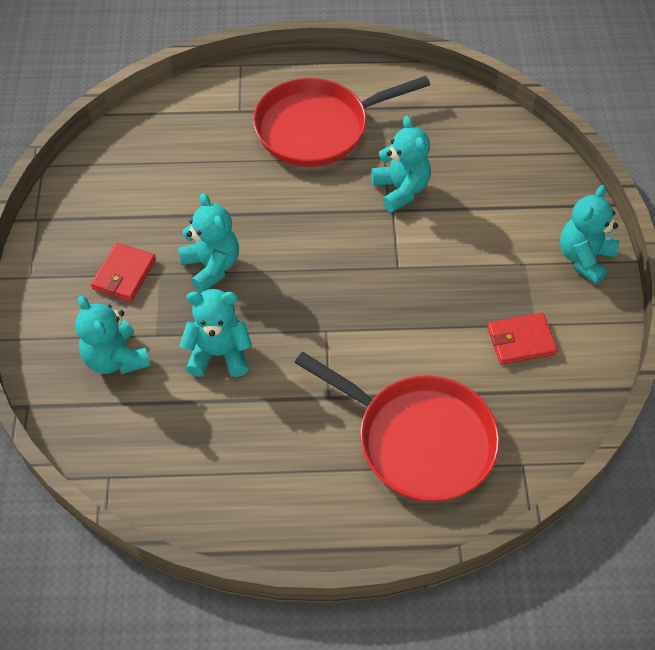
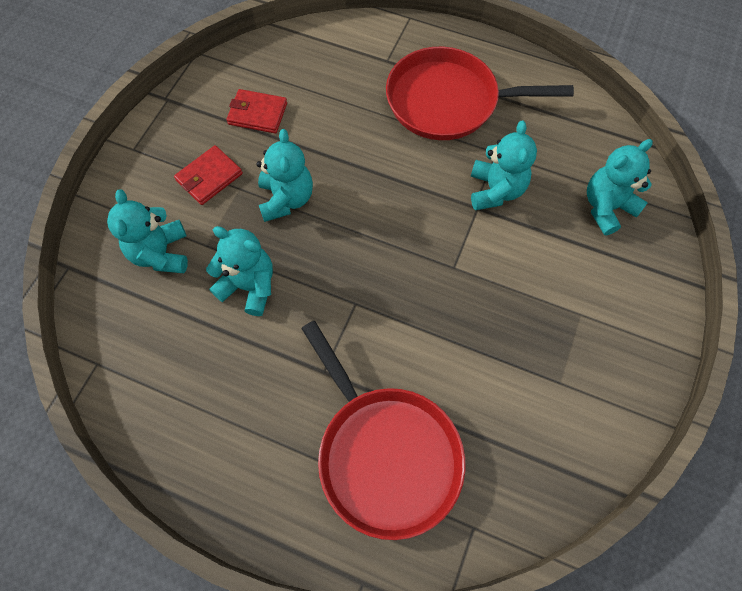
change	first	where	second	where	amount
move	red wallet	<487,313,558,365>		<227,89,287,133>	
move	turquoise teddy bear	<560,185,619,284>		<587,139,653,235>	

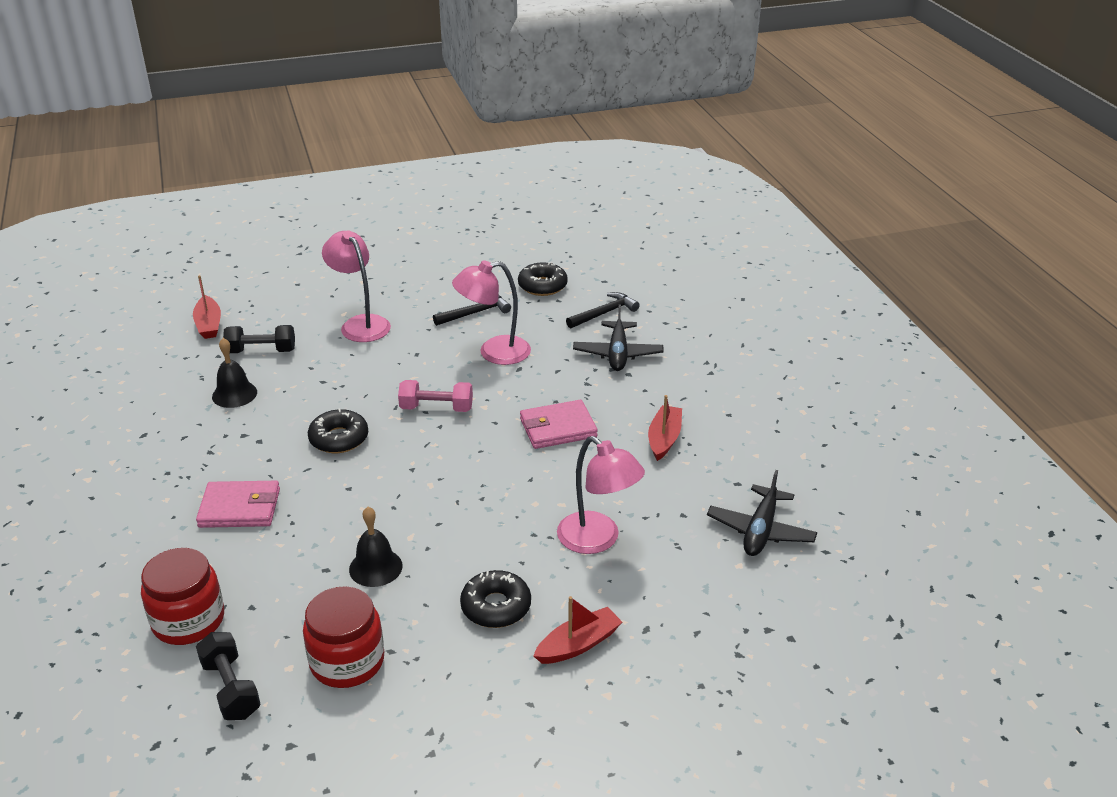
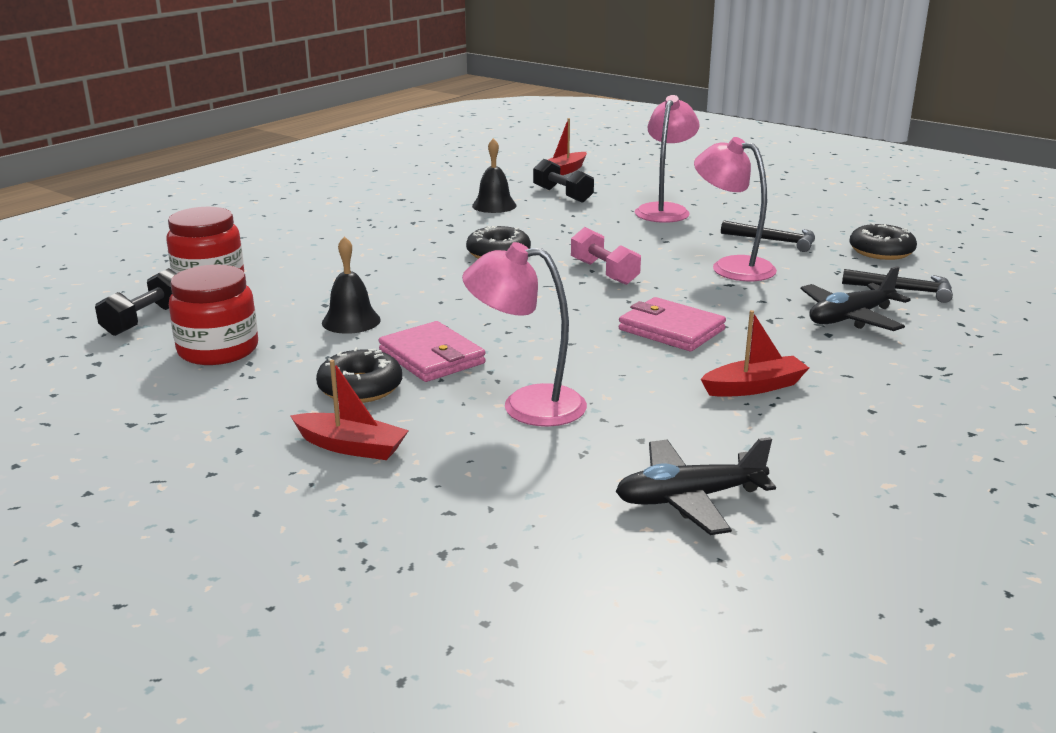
change	first	where	second	where	amount
move	pink wallet	<196,481,280,528>		<379,321,486,382>	
rotate	pink lamp	<557,436,645,554>		<462,242,587,427>	90 degrees clockwise

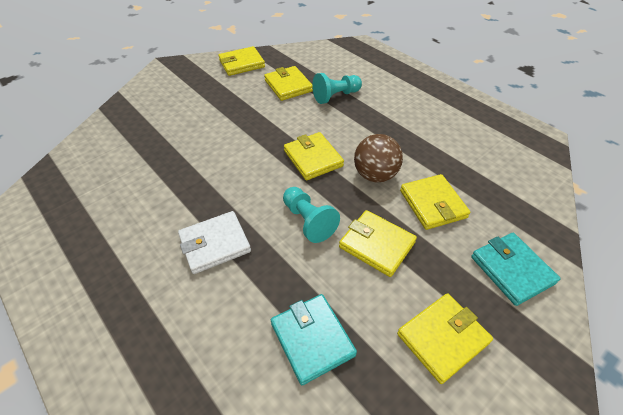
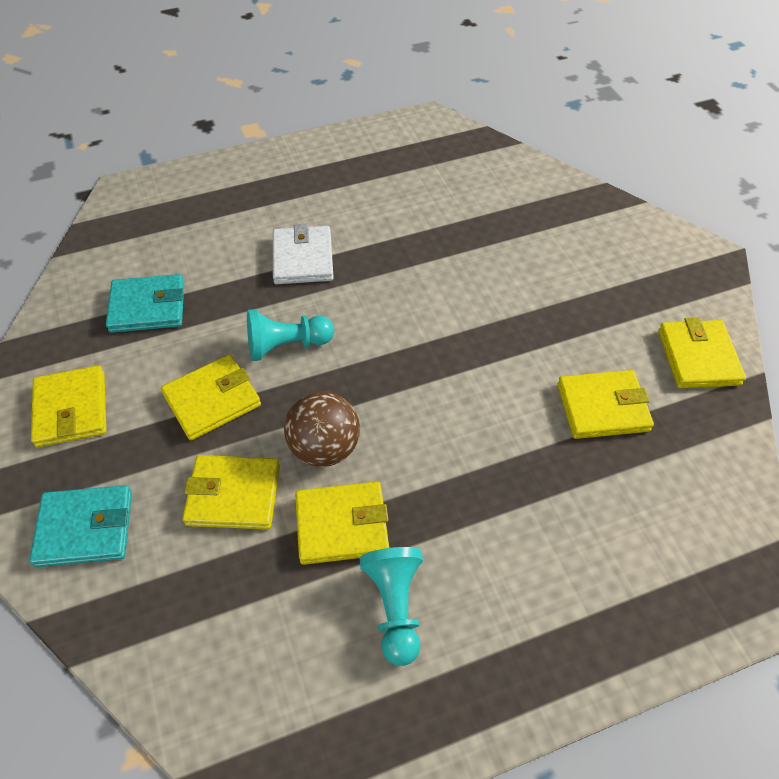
change	first	where	second	where	amount
move	yellow wallet	<284,132,344,180>		<295,481,389,565>	
move	turquoise pawn	<312,73,362,104>		<360,547,423,666>	

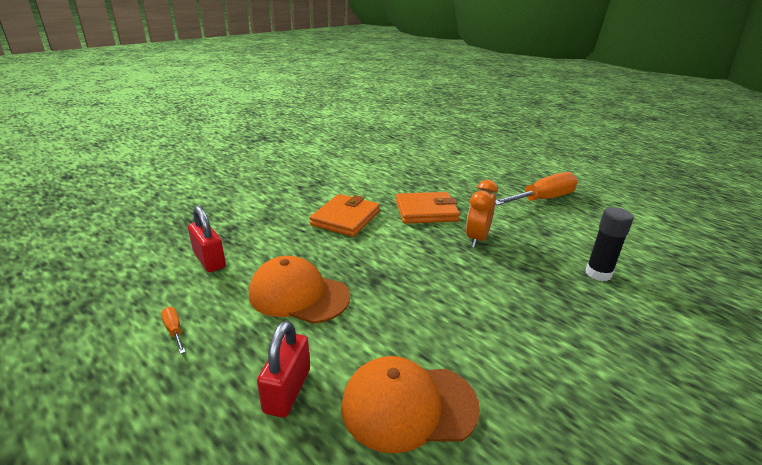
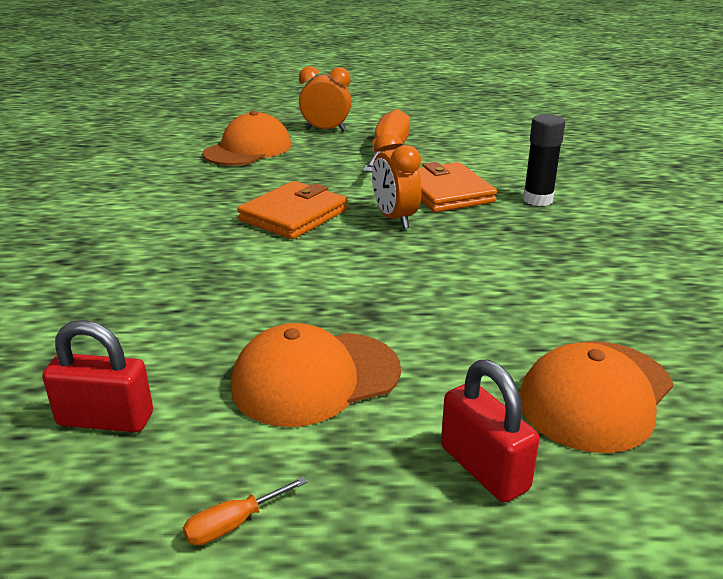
change	first	where	second	where	amount
rotate	orange screwdriver	<161,307,186,354>		<183,477,307,545>	45 degrees counterclockwise
insert			orange cap	<202,111,291,166>	
insert			orange clock	<299,66,351,131>	
move	orange wallet	<309,194,380,237>		<418,162,497,212>	

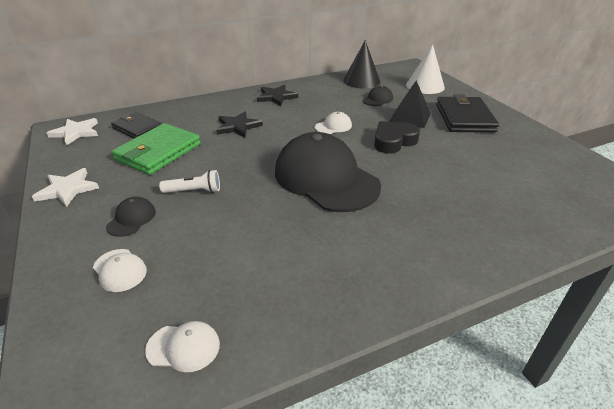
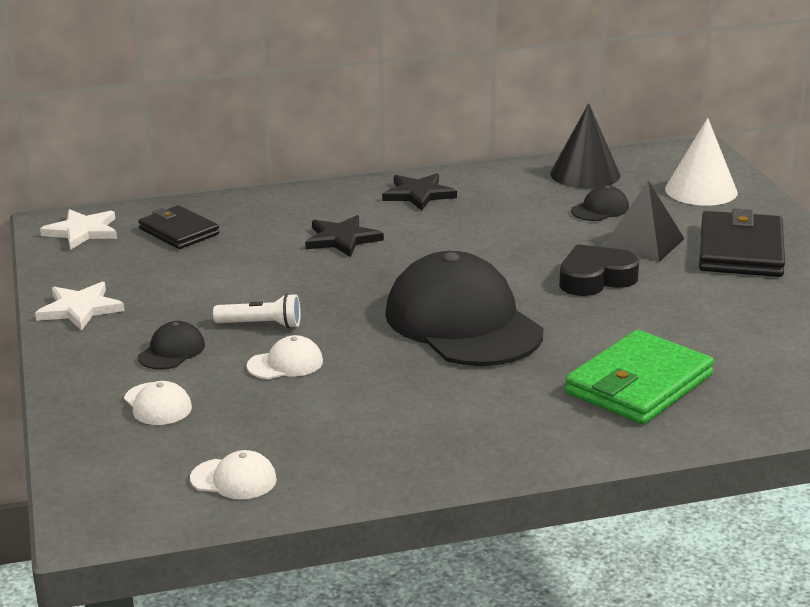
change	first	where	second	where	amount
move	white cap	<315,112,352,134>		<247,335,323,379>	
move	green wallet	<112,123,201,175>		<565,330,714,425>	

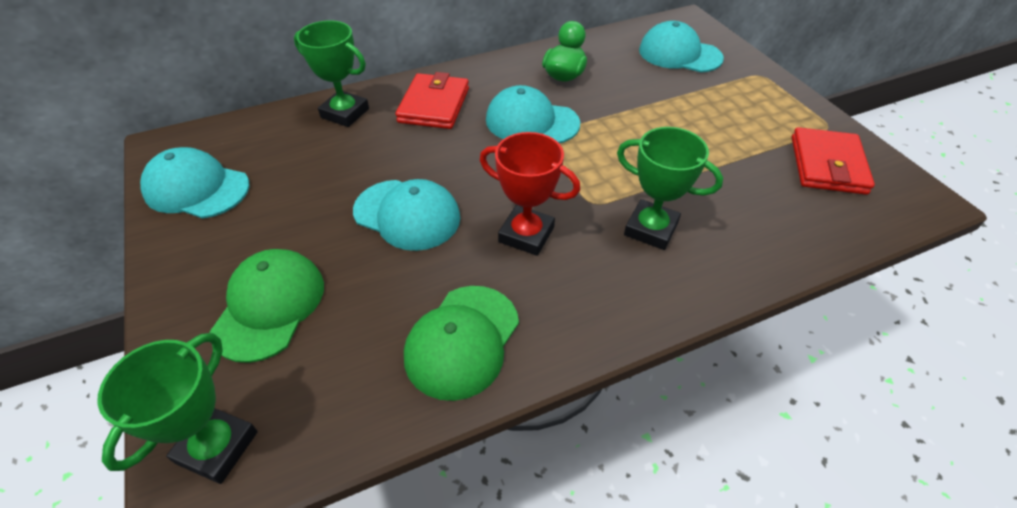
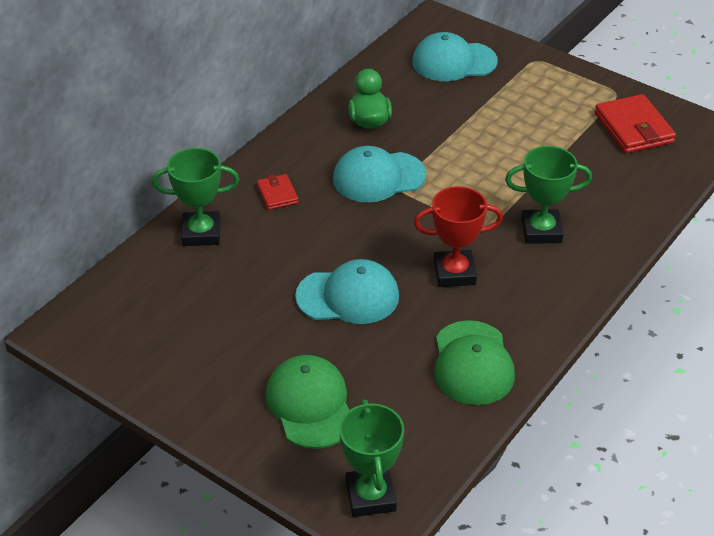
change	first	where	second	where	amount
resize	red wallet	<396,72,469,129>		<257,174,299,210>	x0.55
delete	turquoise cap	<140,147,250,219>			

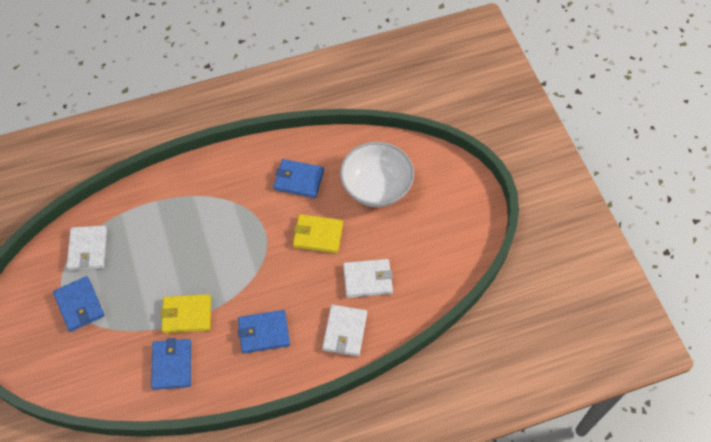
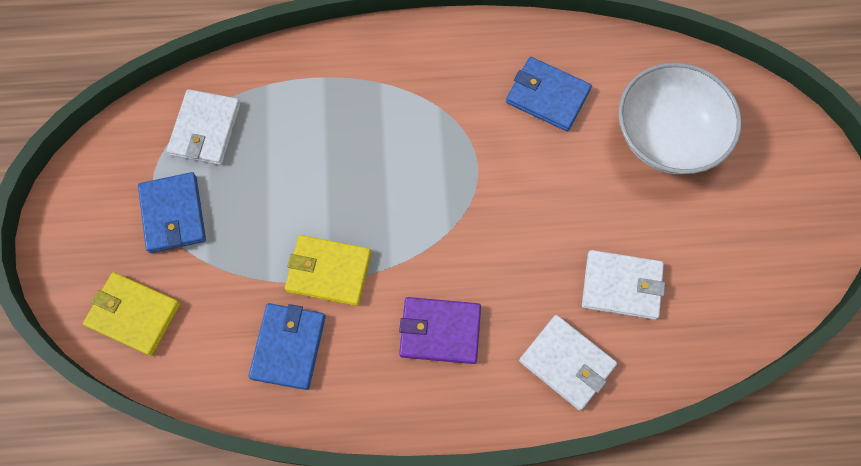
change	first	where	second	where	amount
move	yellow wallet	<293,214,343,253>		<83,272,180,356>	
recolor	blue wallet	<238,310,290,353>	purple wallet	<399,297,481,364>	
rotate	white wallet	<322,305,367,356>		<519,315,617,410>	75 degrees counterclockwise

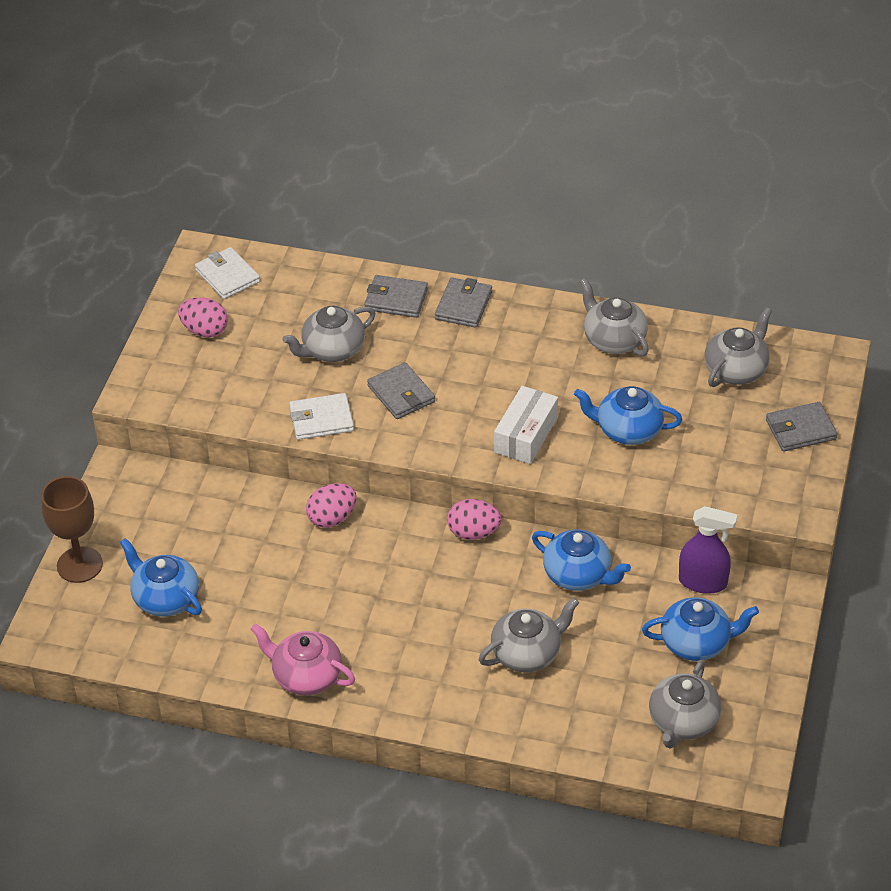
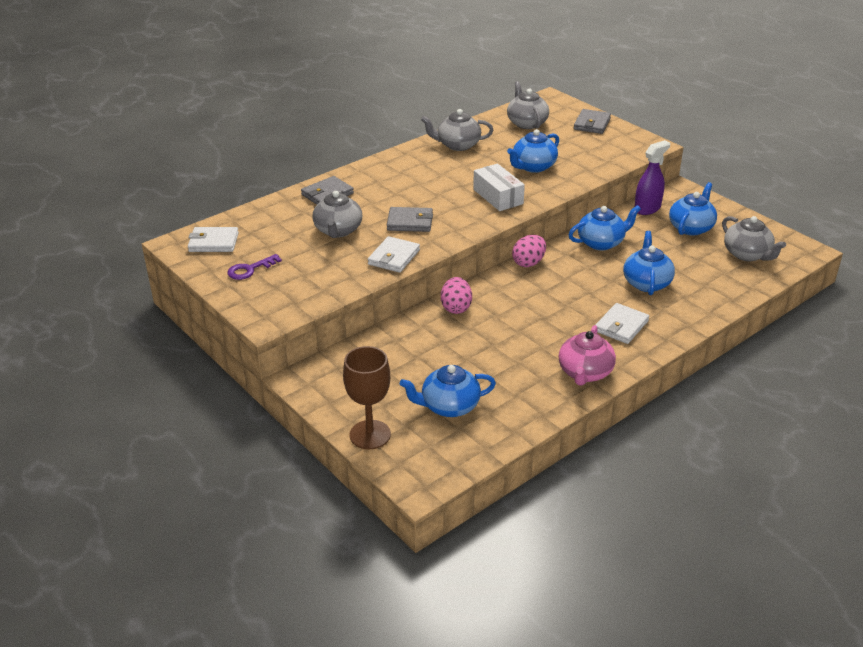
change	first	where	second	where	amount
replace	pink egg	<178,298,228,337>	purple key	<227,254,282,280>	
rotate	pink teapot	<251,623,355,696>		<559,325,616,386>	45 degrees counterclockwise
insert			white wallet	<596,303,649,344>	
recolor	grey teapot	<479,598,579,672>	blue teapot	<623,231,675,295>	
delete	grey wallet	<435,277,492,328>			

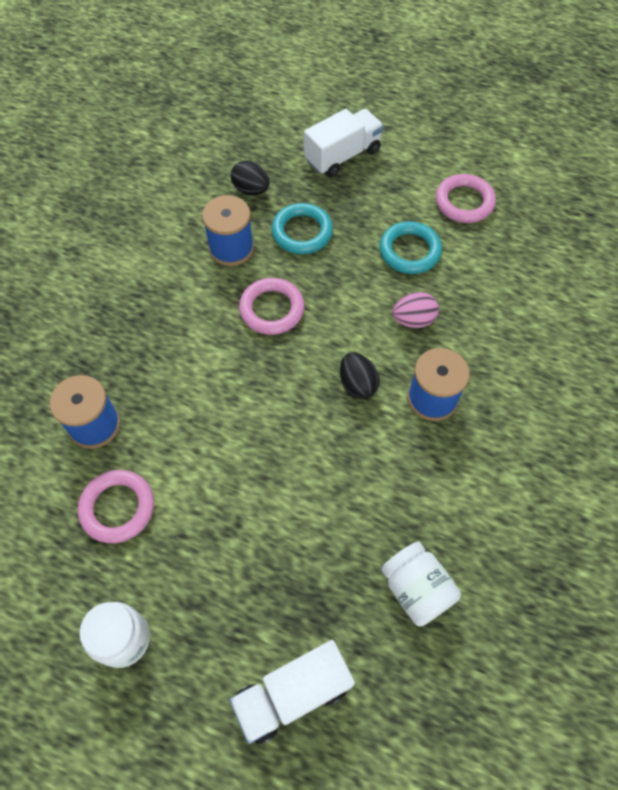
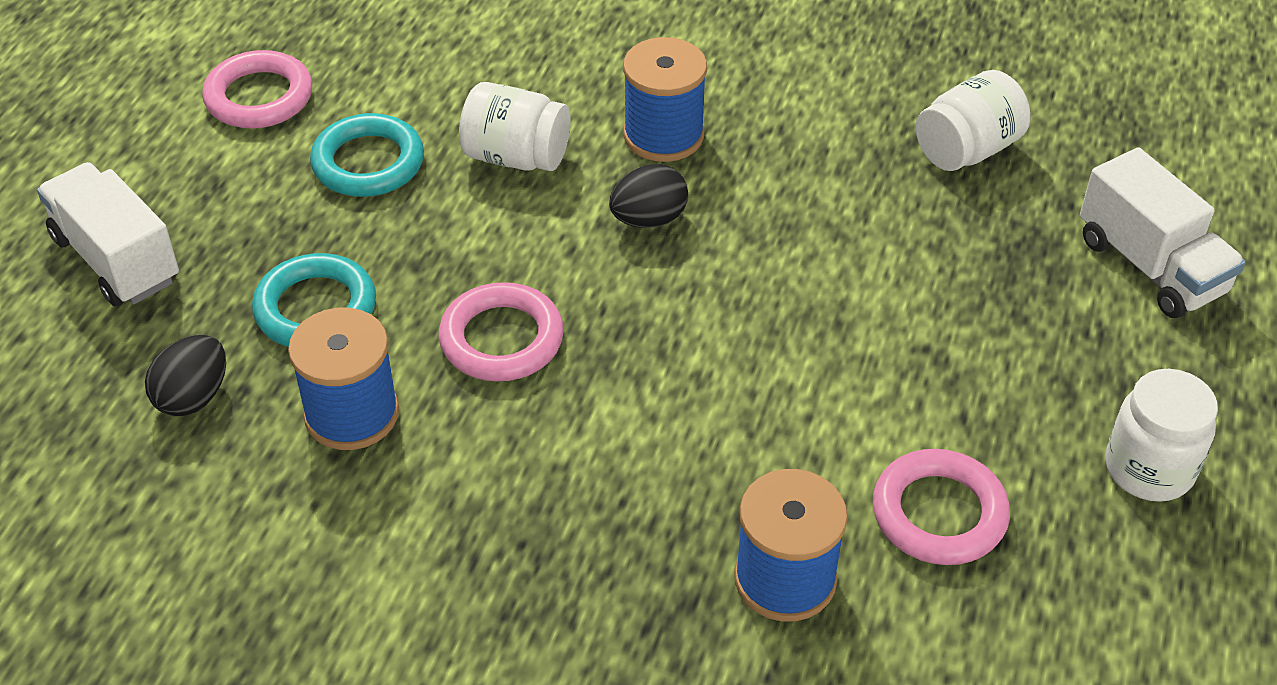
change	first	where	second	where	amount
replace	pink egg	<392,292,439,328>	white jar	<459,82,571,171>	

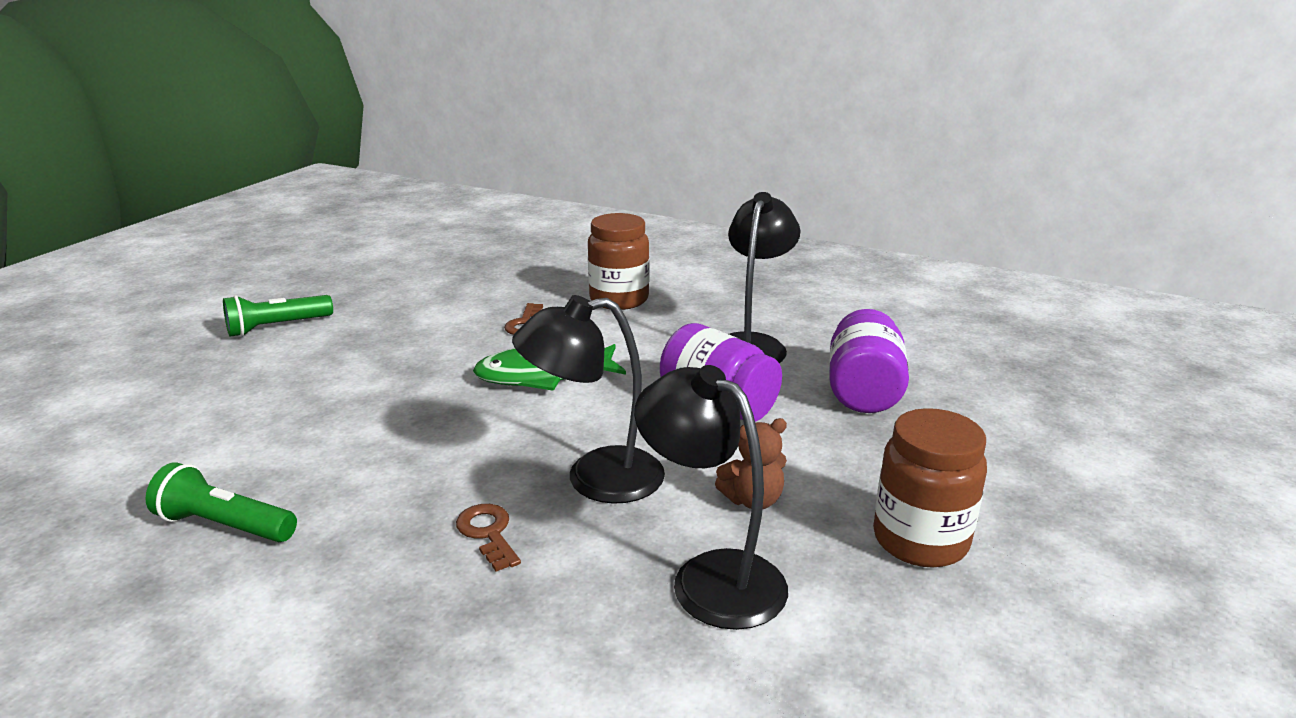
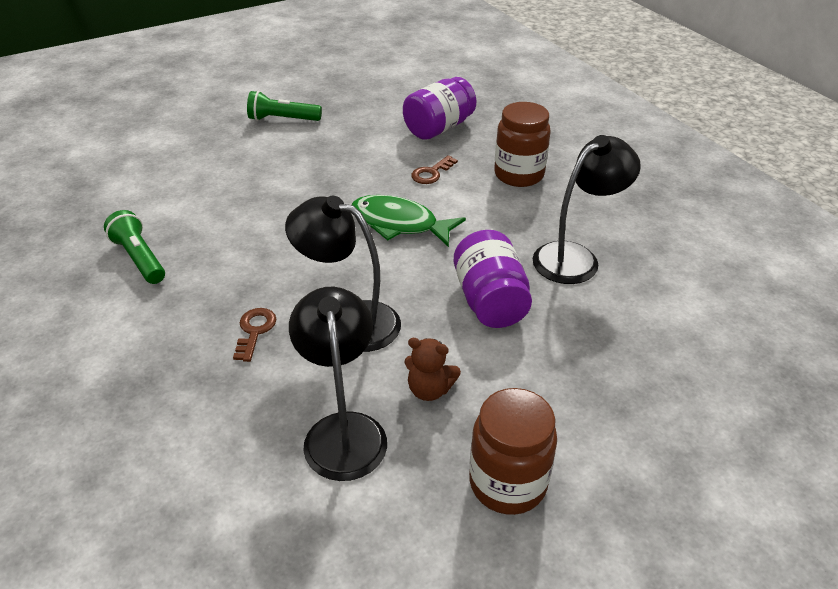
change	first	where	second	where	amount
move	purple jar	<829,309,909,413>		<403,77,476,140>	

